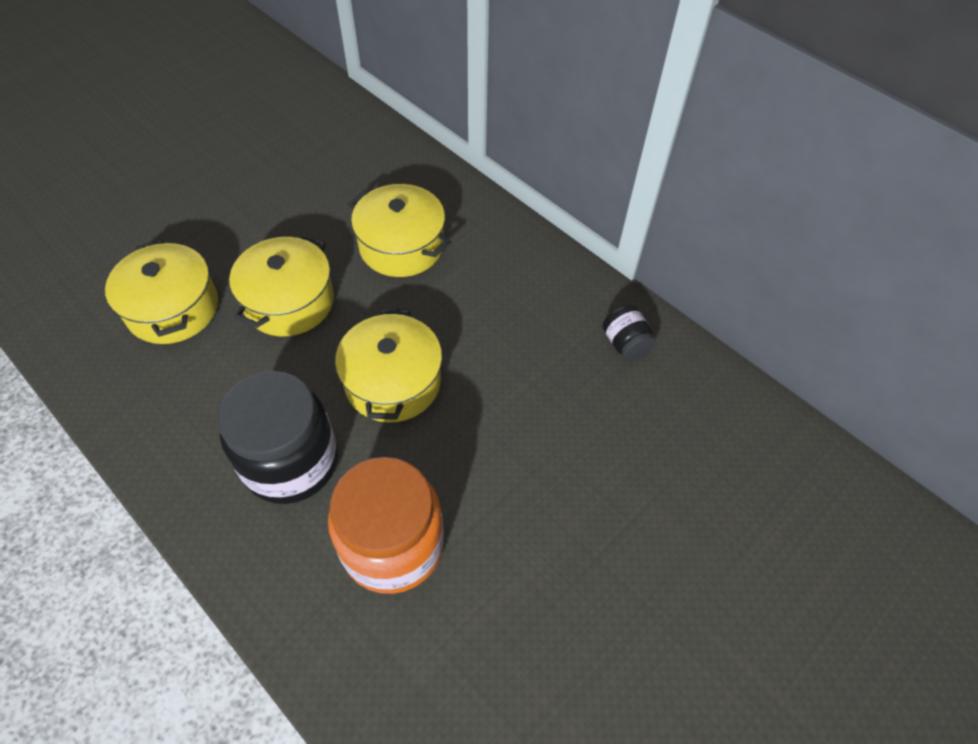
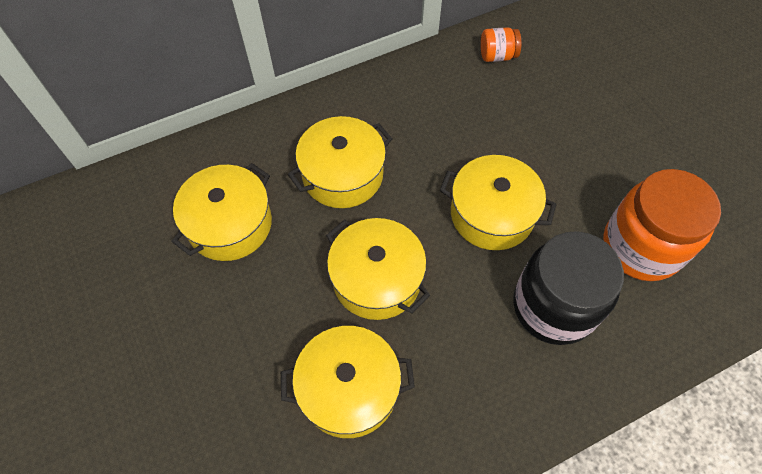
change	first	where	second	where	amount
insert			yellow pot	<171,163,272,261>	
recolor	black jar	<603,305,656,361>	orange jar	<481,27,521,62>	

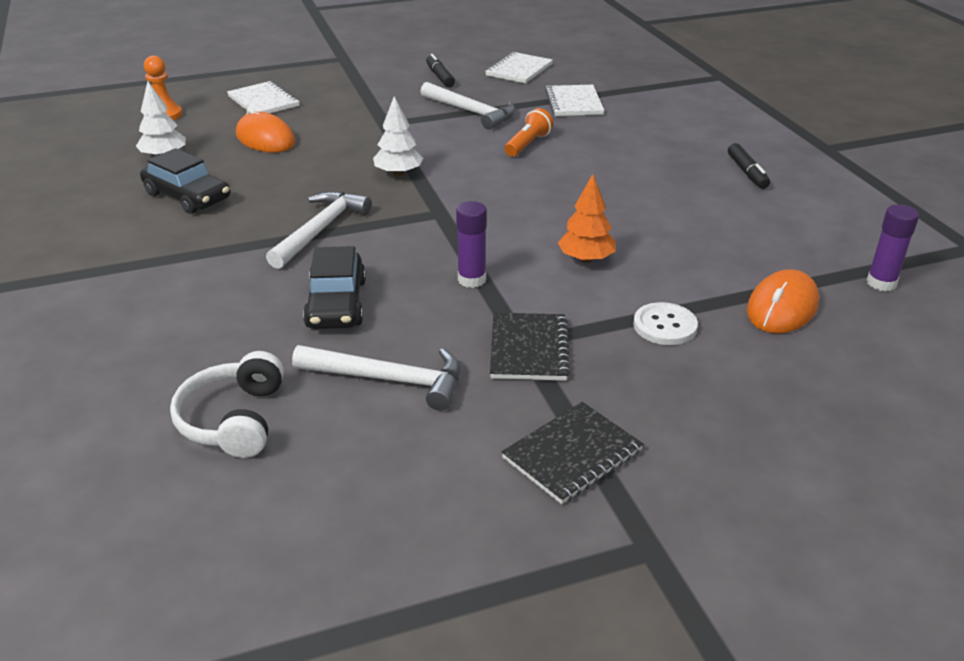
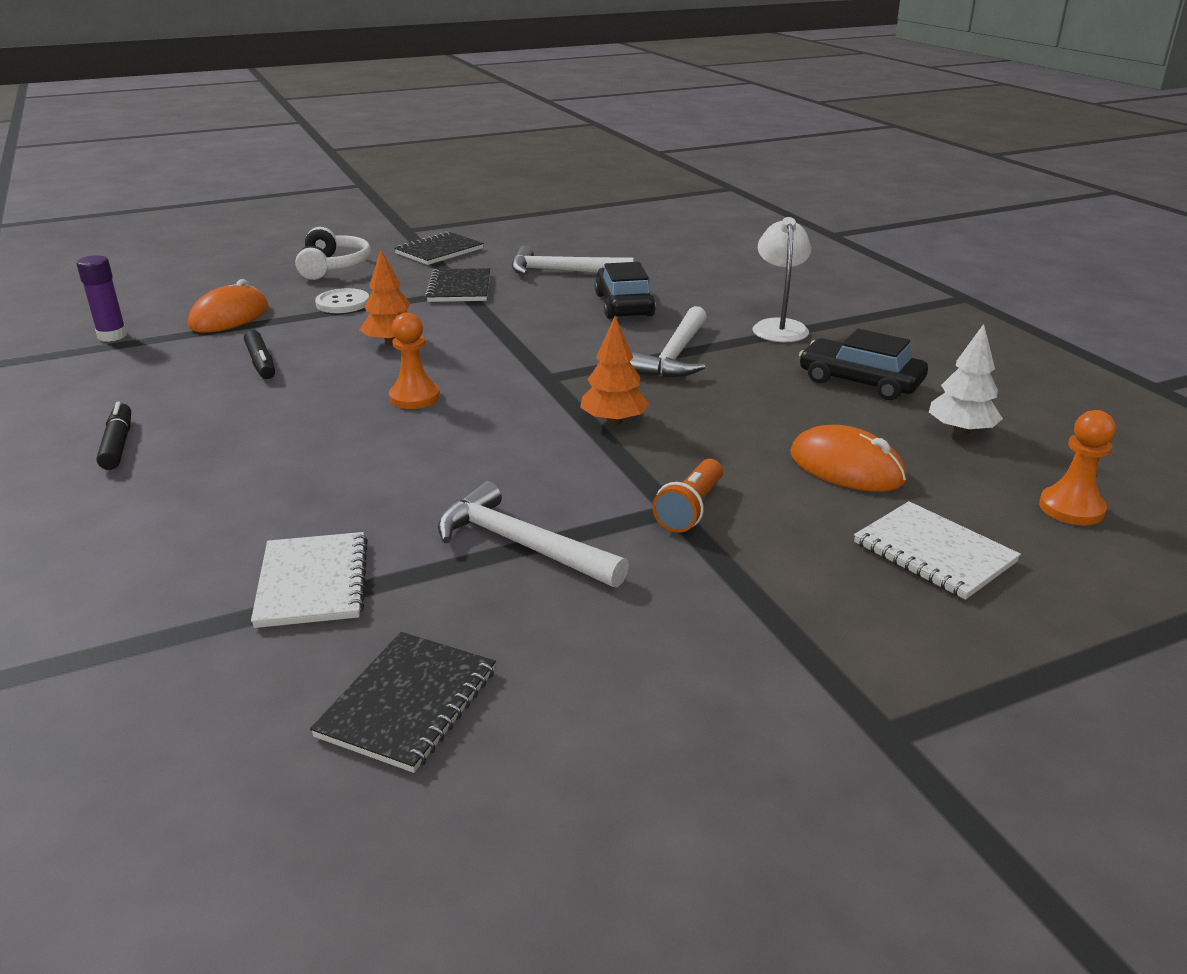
change	first	where	second	where	amount
move	black marker	<426,54,455,87>		<244,330,275,379>	
move	white headphones	<170,351,284,458>		<295,227,371,280>	
recolor	white notebook	<485,52,553,83>	black notebook	<310,632,496,773>	
insert			orange pawn	<389,313,440,409>	
recolor	white tree	<373,96,423,176>	orange tree	<580,316,649,425>	
move	orange flashlight	<505,108,553,157>		<652,459,723,533>	
insert			white lamp	<752,217,811,342>	
delete	purple glue stick	<456,201,487,288>			

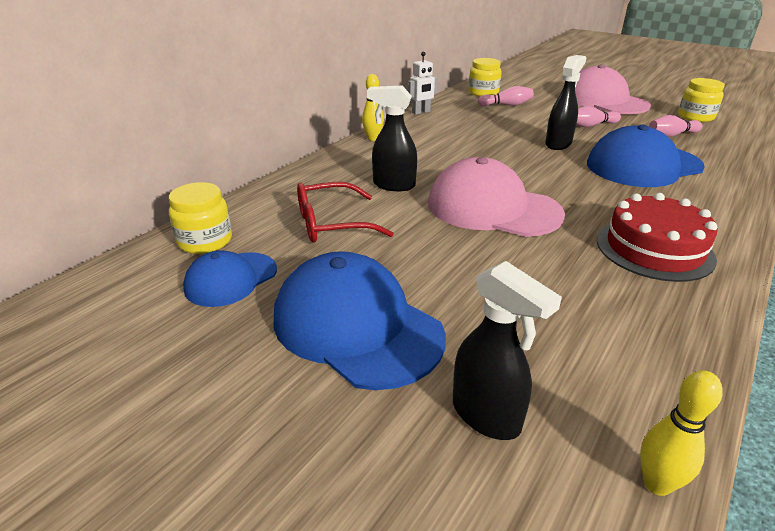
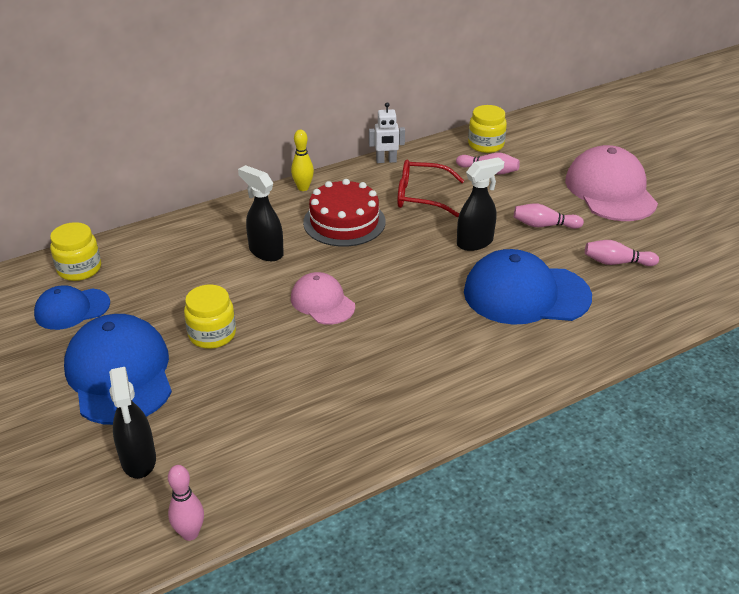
change	first	where	second	where	amount
recolor	yellow bowling pin	<640,370,723,496>	pink bowling pin	<168,465,204,541>	
move	yellow jar	<678,78,725,122>		<184,285,236,349>	
resize	pink cap	<428,157,565,237>		<291,272,355,325>	x0.57
move	red cake	<597,193,718,282>		<303,179,386,247>	
move	red glasses	<297,182,394,243>		<397,160,464,217>	

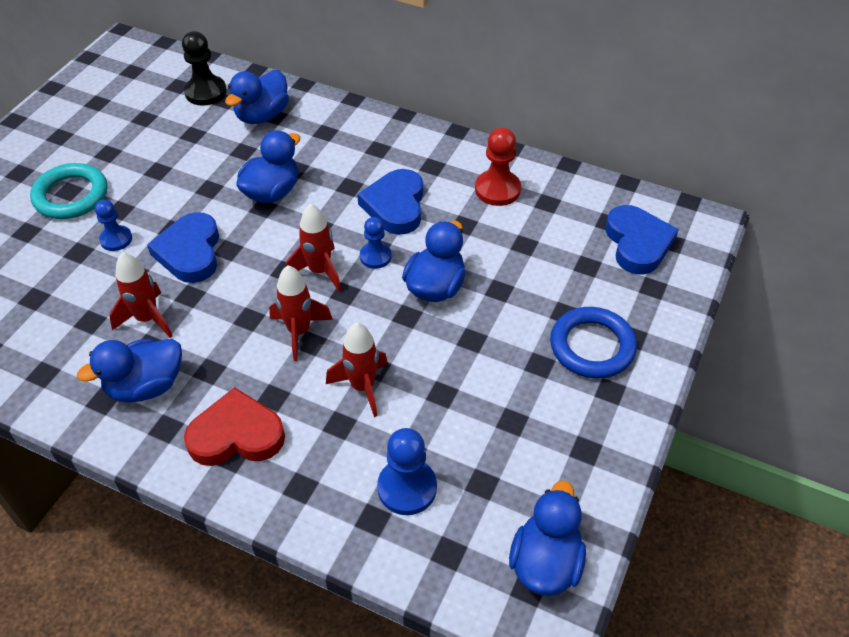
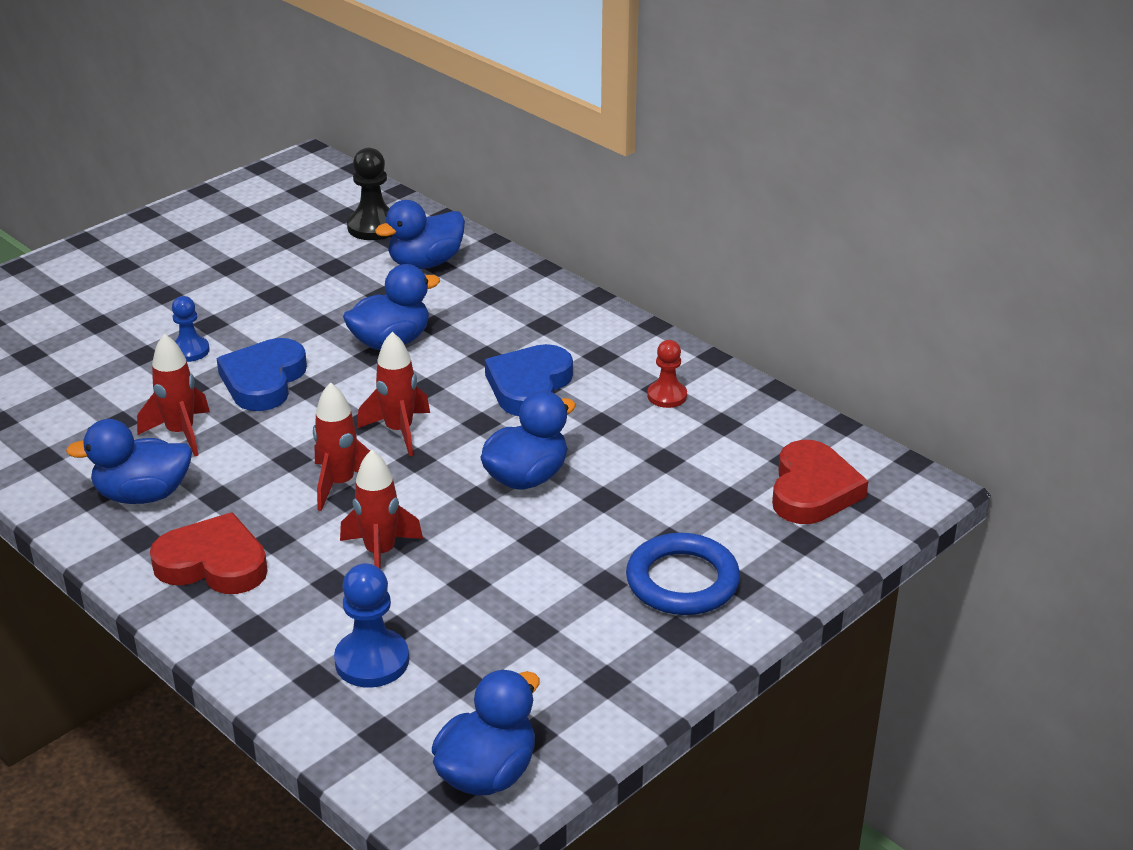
change	first	where	second	where	amount
resize	red pawn	<475,127,521,206>		<647,340,687,408>	x0.65
recolor	blue heart	<606,205,679,275>	red heart	<772,440,869,524>	
delete	turquoise ring	<30,163,108,219>			
delete	blue pawn	<360,217,392,269>			

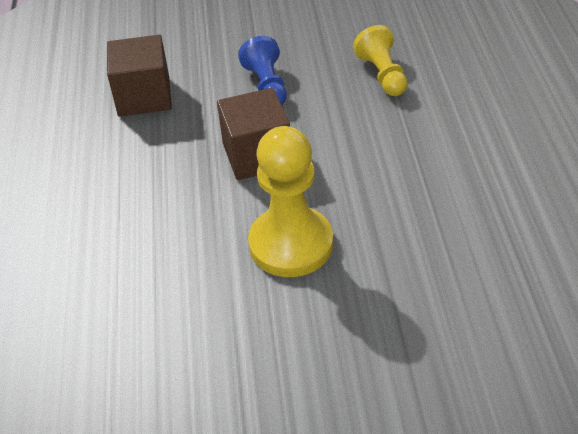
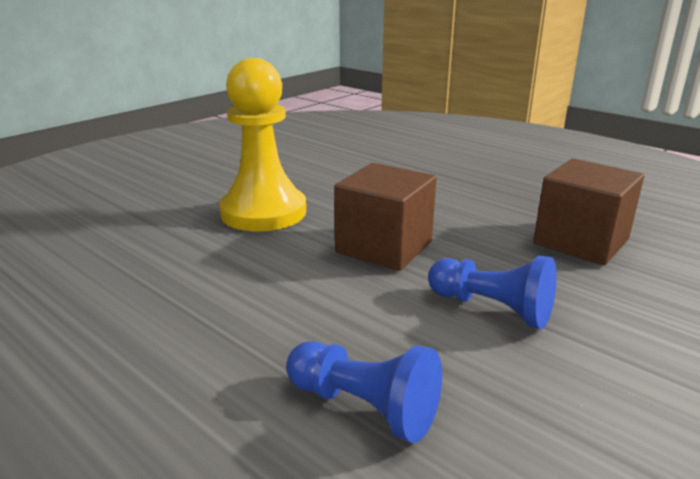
change	first	where	second	where	amount
recolor	yellow pawn	<353,25,408,96>	blue pawn	<286,341,442,443>	

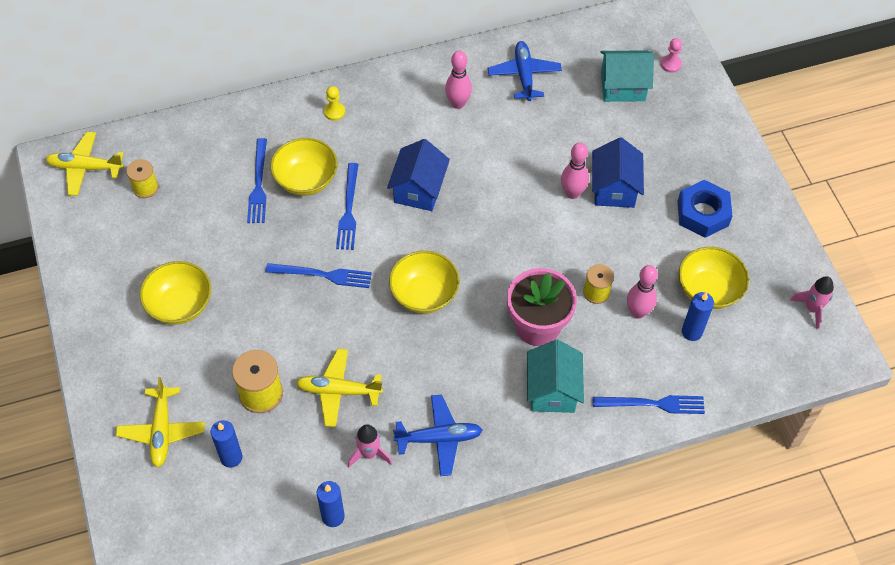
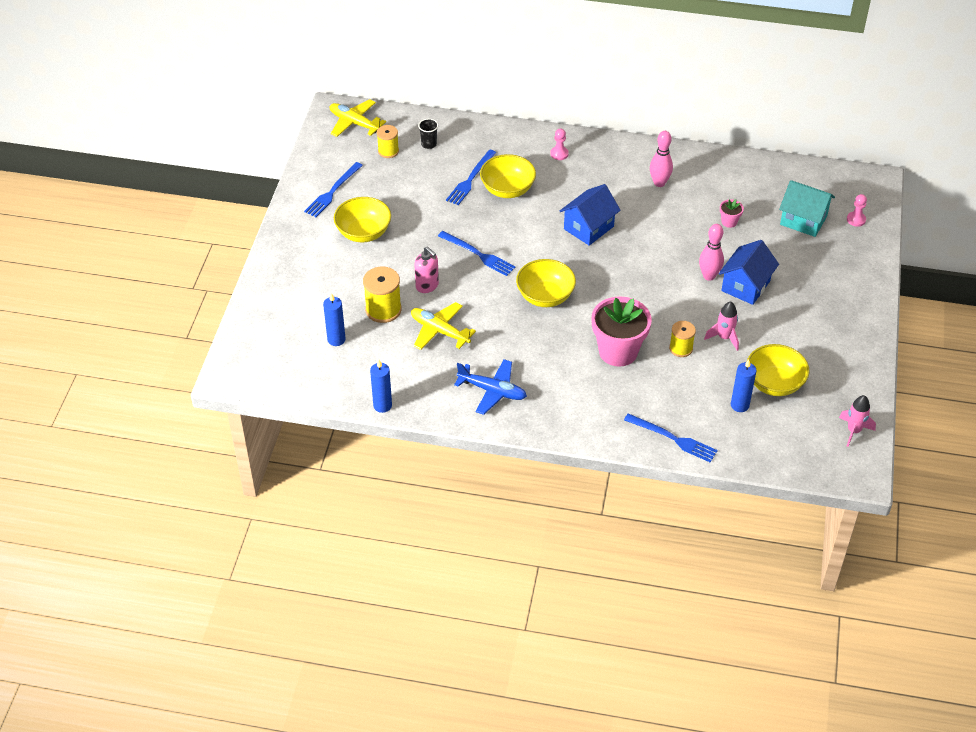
change	first	where	second	where	amount
move	blue fork	<336,163,358,250>		<304,162,363,217>	
insert			pink soap dispenser	<414,246,439,293>	
insert			black cup	<418,119,438,149>	
recolor	yellow pawn	<324,86,345,121>	pink pawn	<550,129,569,160>	
move	pink rocket	<348,424,392,467>		<704,301,739,351>	
insert			pink flower pot	<720,199,744,228>	
delete	yellow plane	<116,377,205,467>			
delete	blue plane	<488,41,562,101>			
delete	turquoise house	<527,340,584,413>			
delete	pink bowling pin	<627,265,658,319>			
delete	blue nut	<677,180,733,238>			

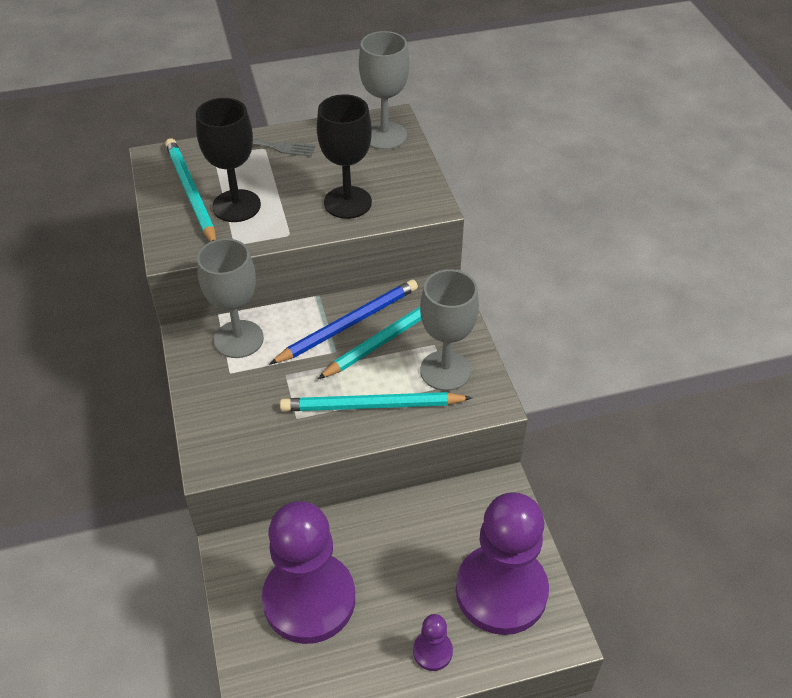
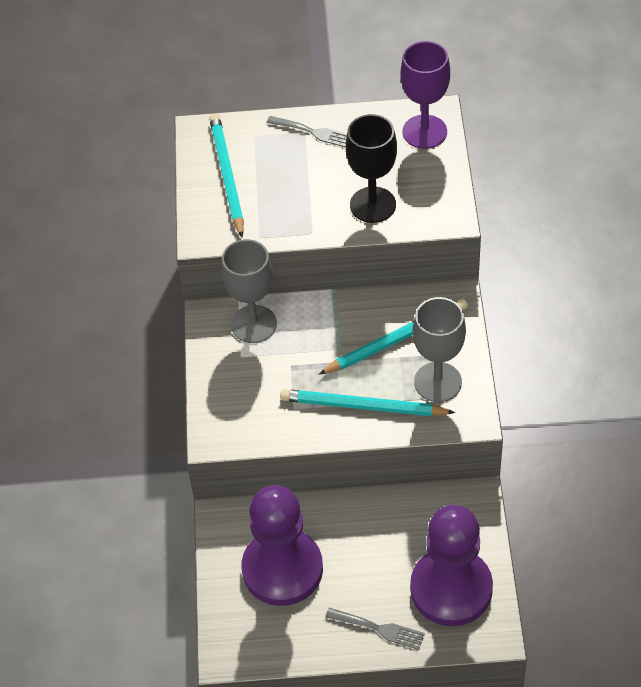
change	first	where	second	where	amount
replace	purple pawn	<413,614,453,671>	grey fork	<325,608,425,650>	
recolor	grey goblet	<359,31,409,150>	purple goblet	<401,41,450,149>	
delete	black goblet	<196,98,261,222>			
delete	blue pencil	<270,279,418,364>			

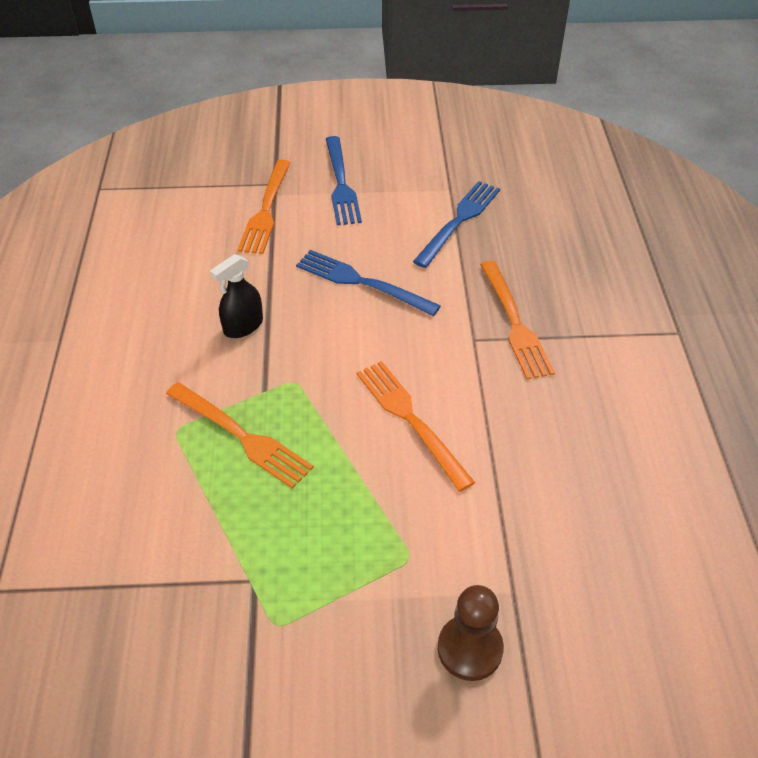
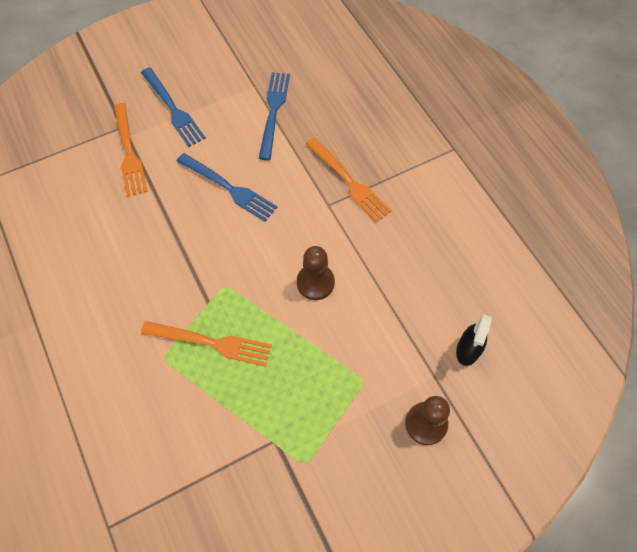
change	first	where	second	where	amount
rotate	blue fork	<296,250,441,316>		<177,153,277,221>	150 degrees counterclockwise
replace	orange fork	<356,361,475,492>	brown pawn	<297,246,335,300>	
move	black spray bottle	<210,254,263,338>		<456,314,492,366>	

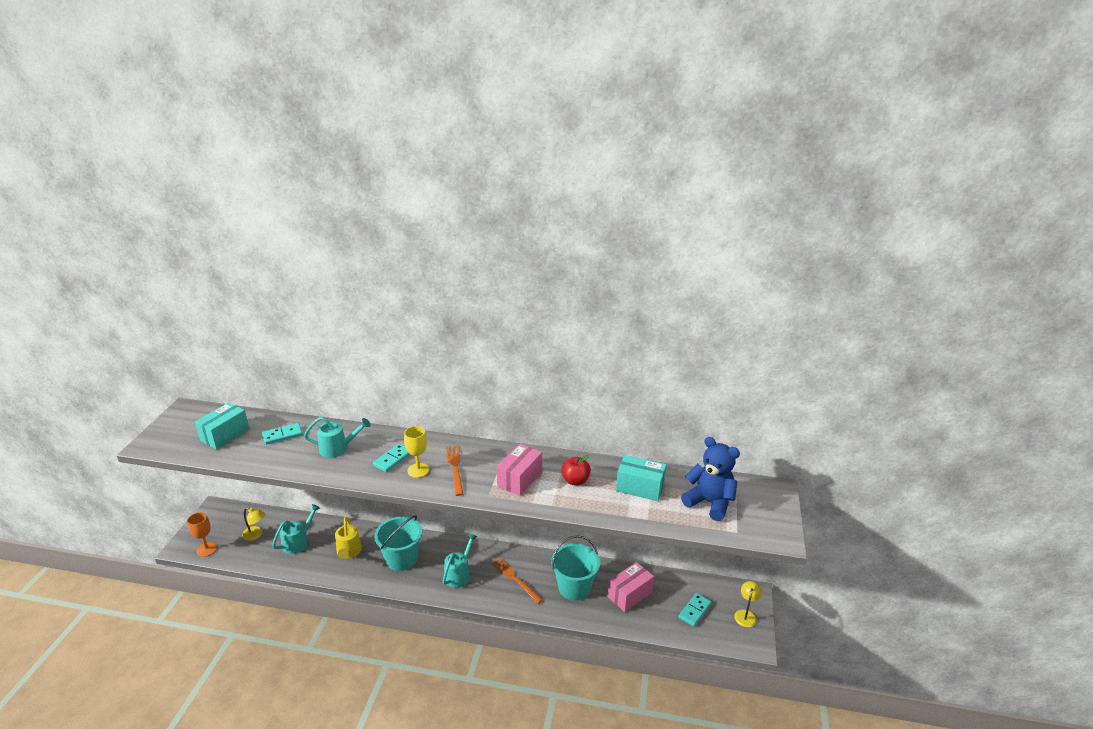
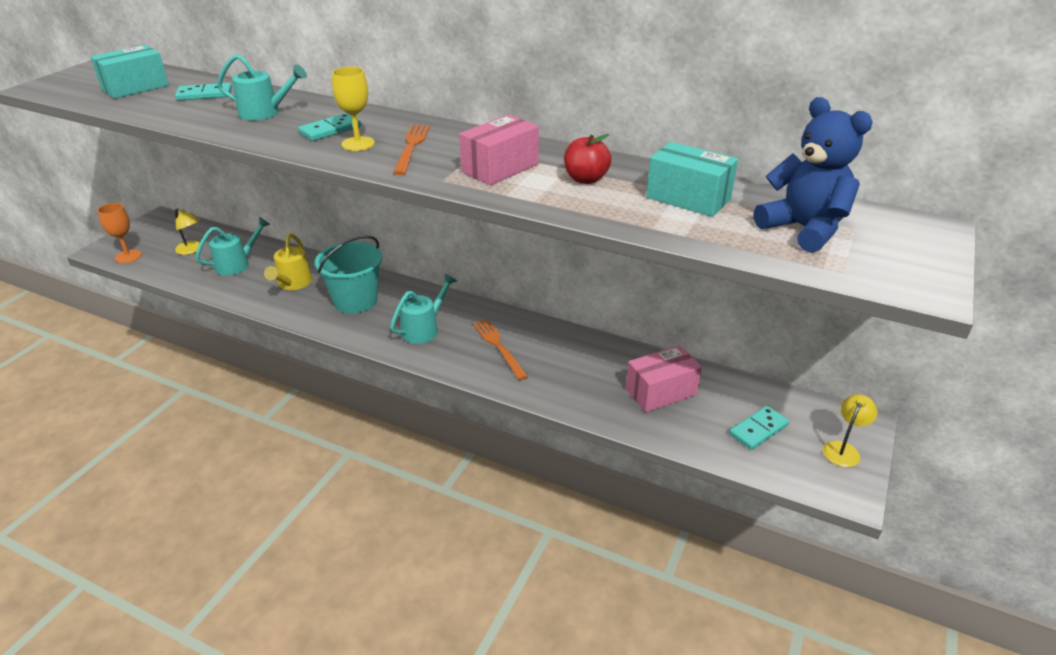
change	first	where	second	where	amount
delete	turquoise bucket	<551,535,600,601>			

